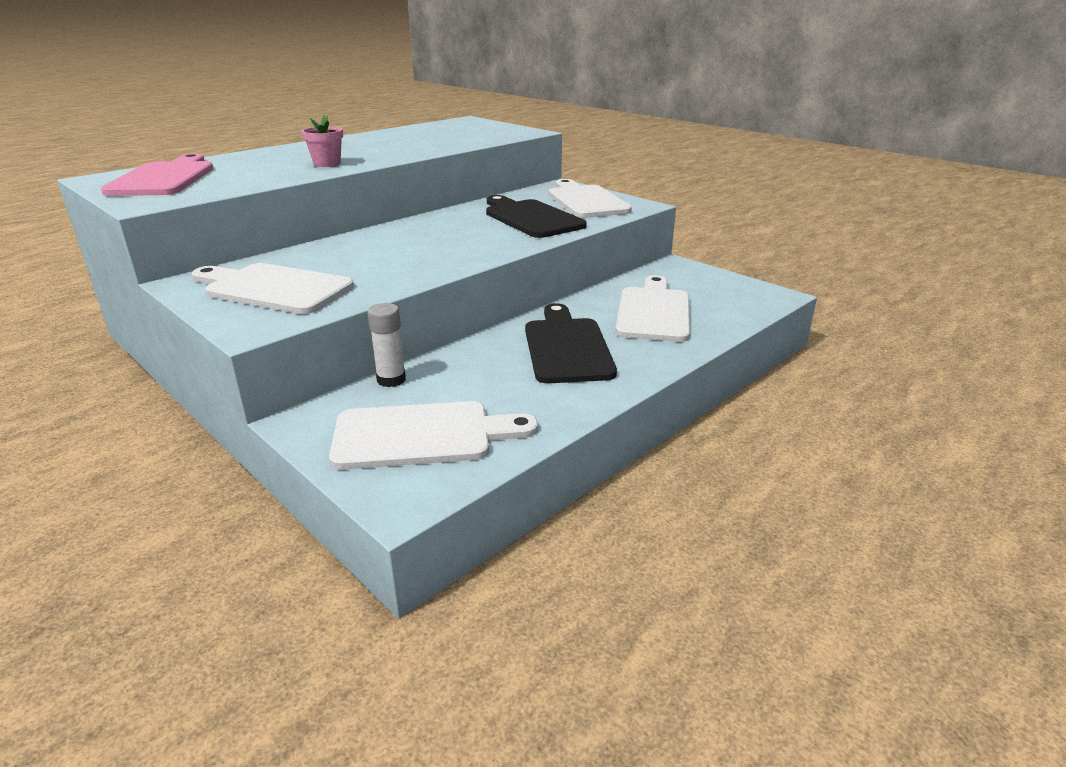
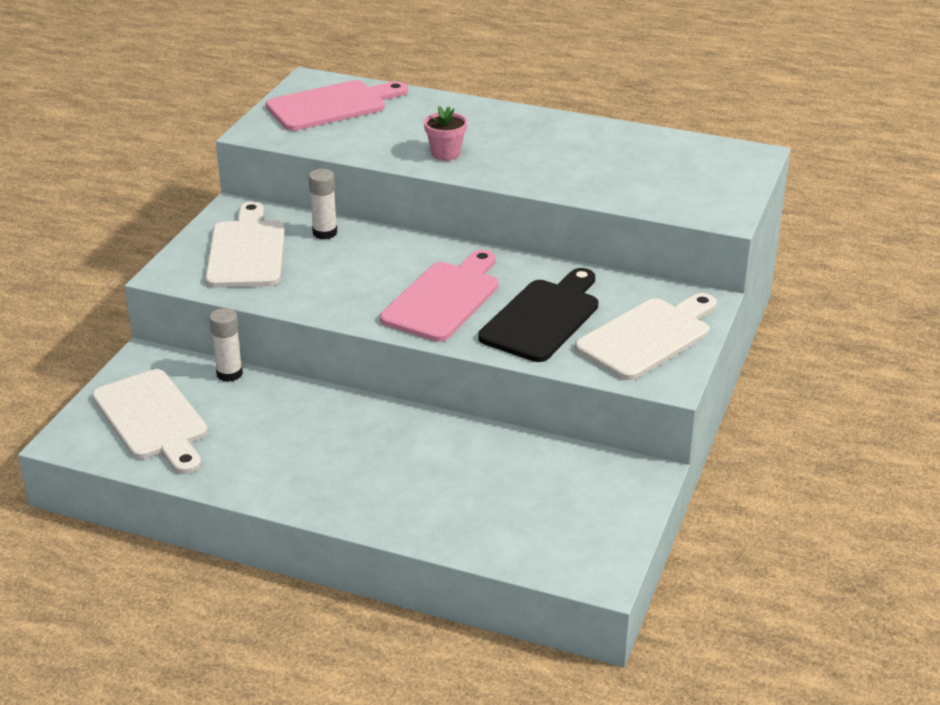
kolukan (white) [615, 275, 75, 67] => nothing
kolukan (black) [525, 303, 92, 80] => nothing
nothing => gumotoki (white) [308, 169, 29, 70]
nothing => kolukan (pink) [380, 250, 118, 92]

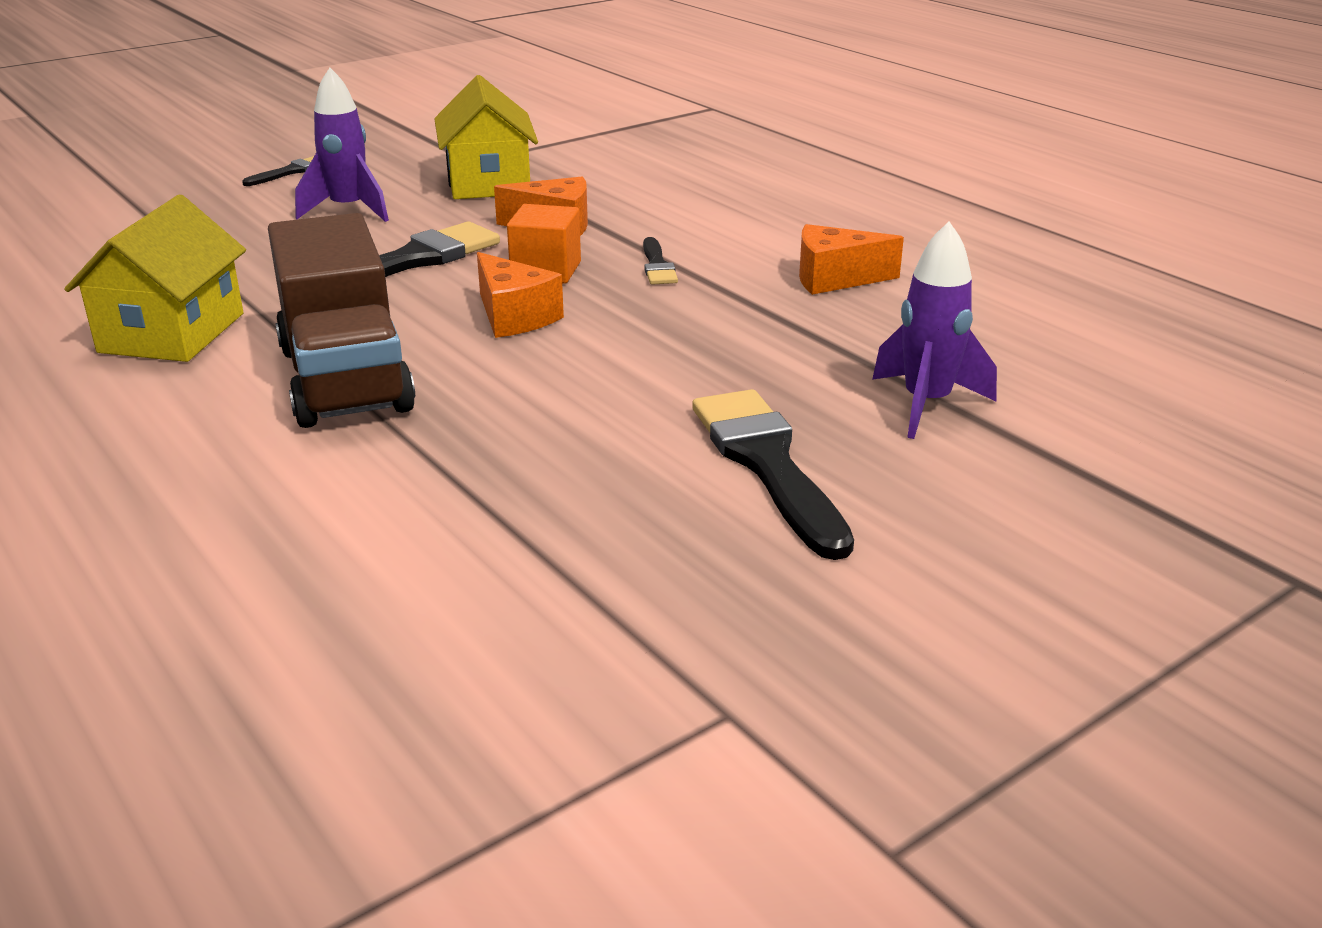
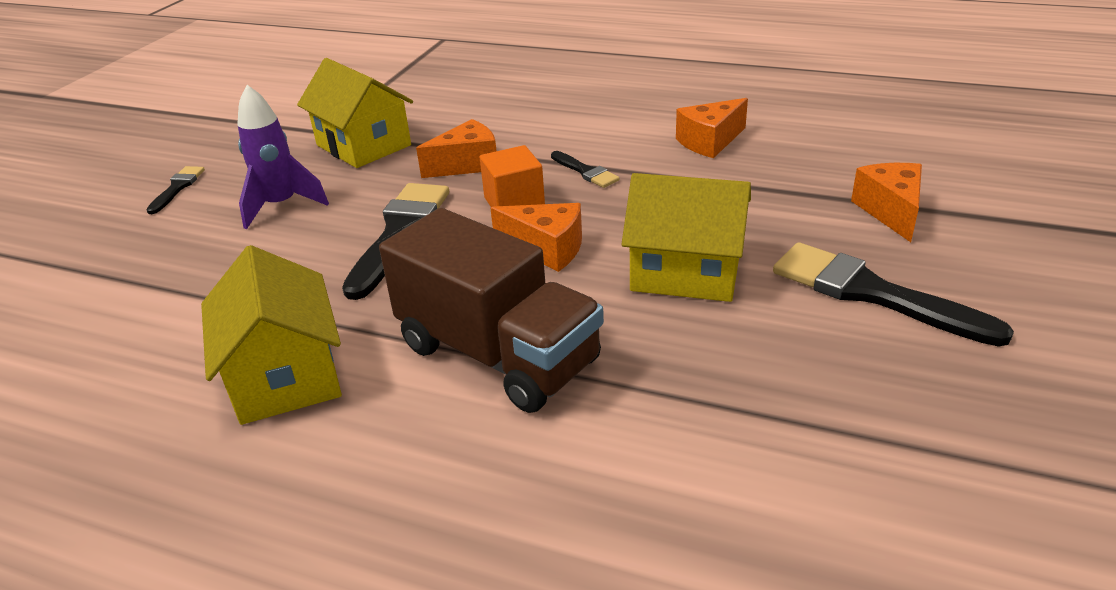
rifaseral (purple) [872, 221, 125, 218] => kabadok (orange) [851, 163, 71, 79]
nothing => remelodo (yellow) [621, 173, 130, 129]

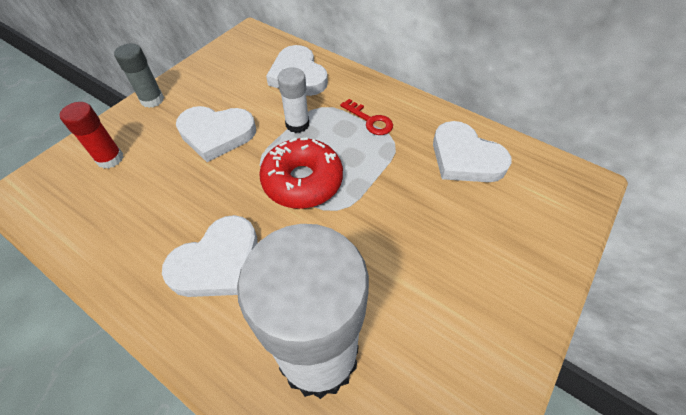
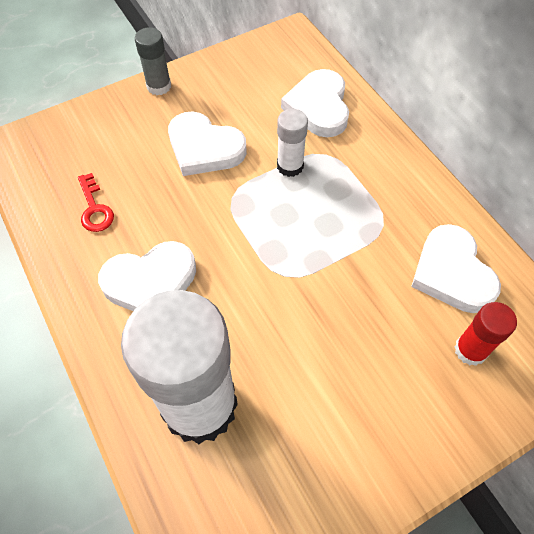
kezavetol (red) [340, 99, 53, 36] => kezavetol (red) [78, 173, 36, 59], move
gumotoki (red) [60, 102, 63, 67] => gumotoki (red) [455, 302, 62, 64], move
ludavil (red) [259, 137, 84, 72] => nothing

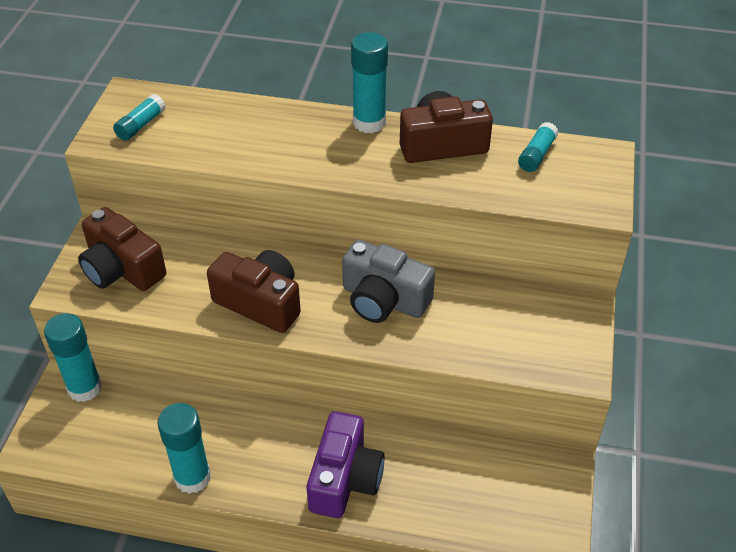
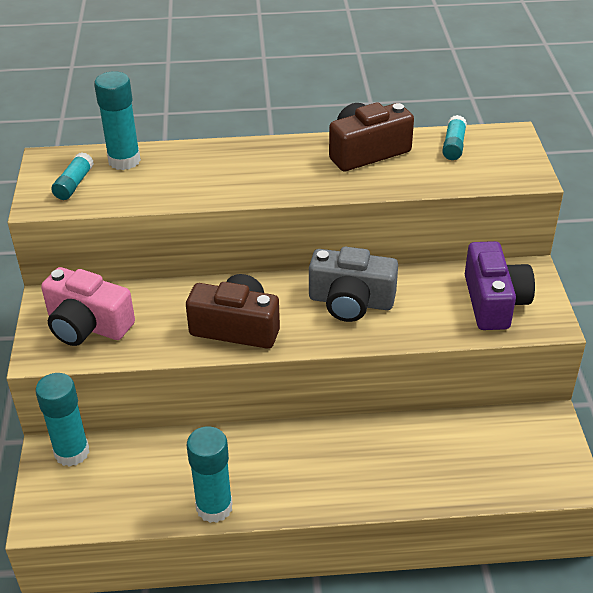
gumotoki (turquoise) [351, 32, 37, 101] => gumotoki (turquoise) [94, 71, 47, 99], move
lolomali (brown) [78, 207, 88, 84] => lolomali (pink) [41, 267, 94, 79]
lolomali (purple) [307, 411, 77, 107] => lolomali (purple) [465, 241, 70, 89], move

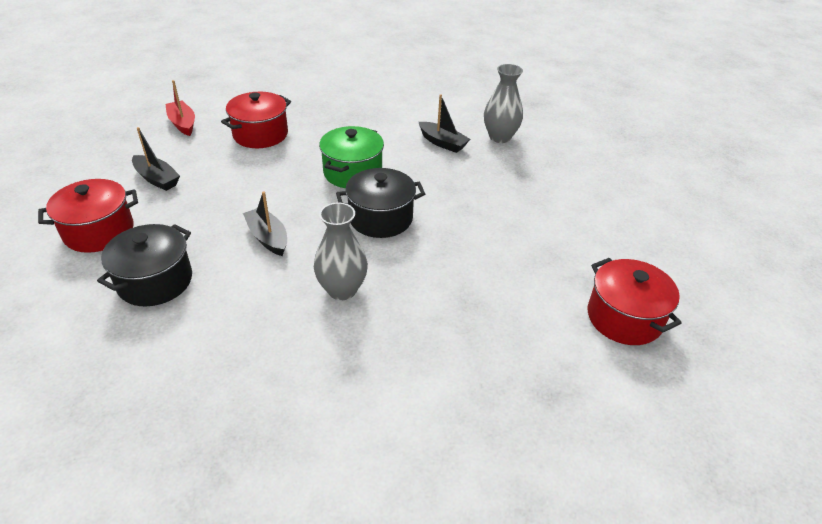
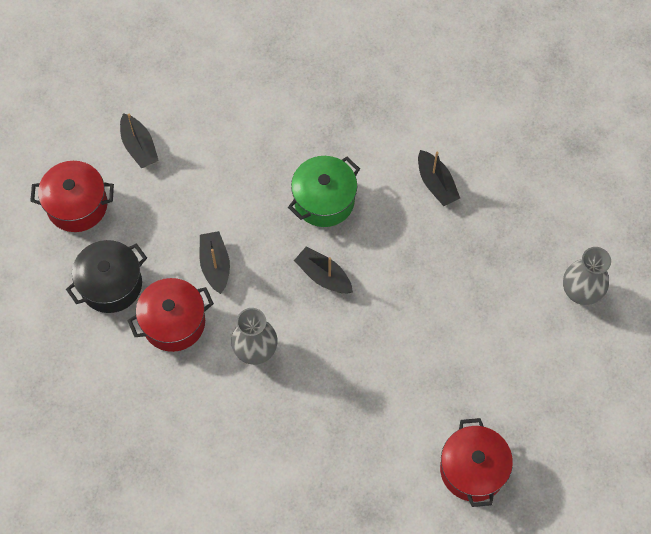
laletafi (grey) [484, 64, 39, 79] => laletafi (grey) [563, 247, 48, 58], move
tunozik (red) [165, 80, 30, 56] => nothing
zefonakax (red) [221, 92, 70, 56] => zefonakax (red) [127, 278, 87, 74], move
zefonakax (black) [336, 168, 89, 70] => tunozik (black) [294, 247, 59, 46]

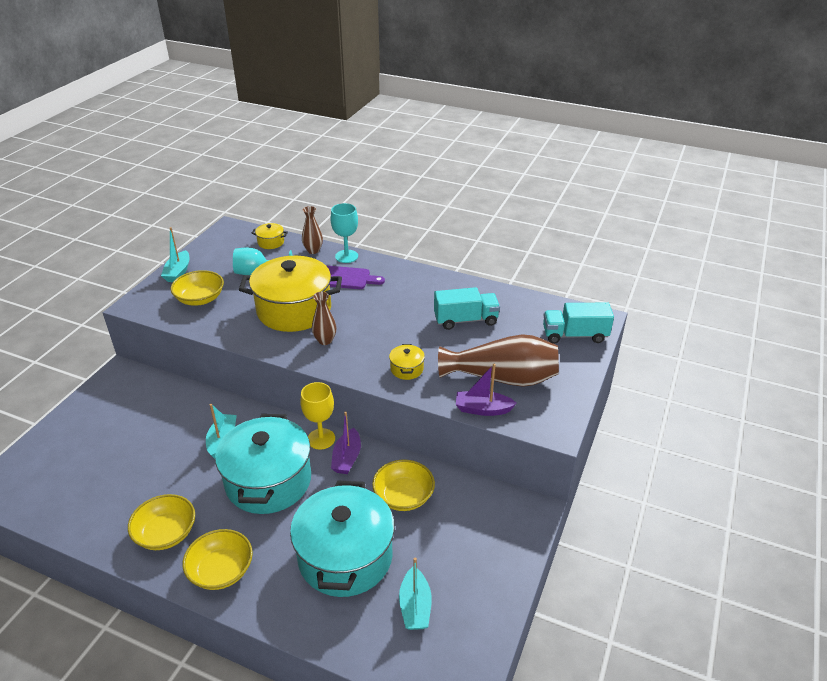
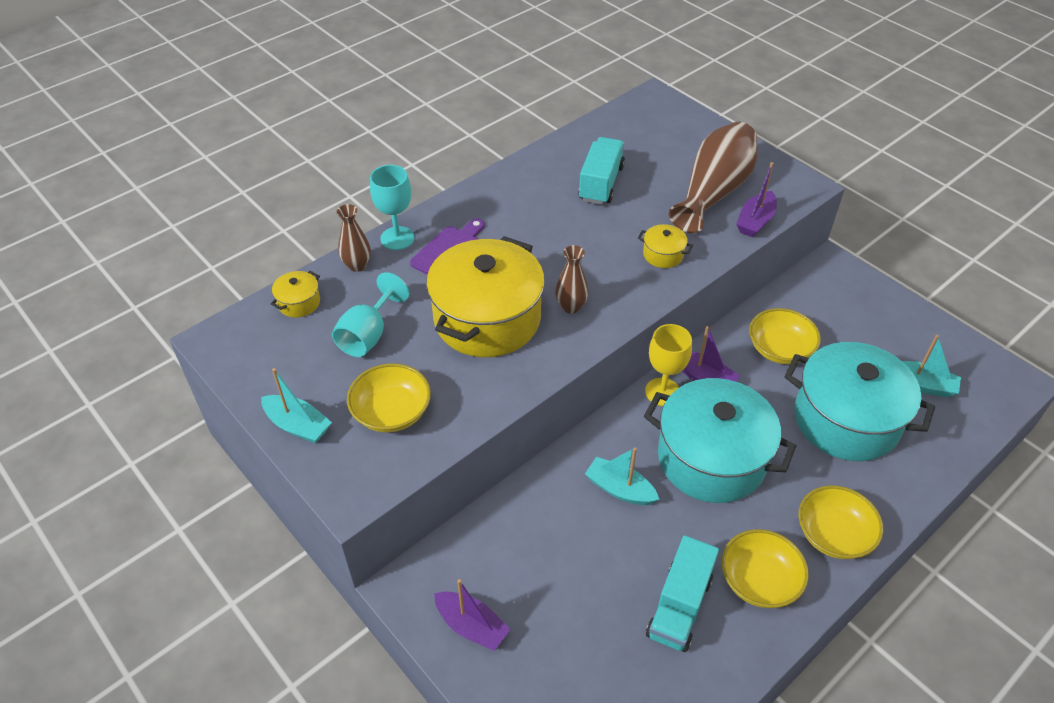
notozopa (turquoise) [543, 303, 71, 41] => notozopa (turquoise) [646, 535, 73, 117], move
nothing => tunozik (purple) [434, 579, 77, 72]

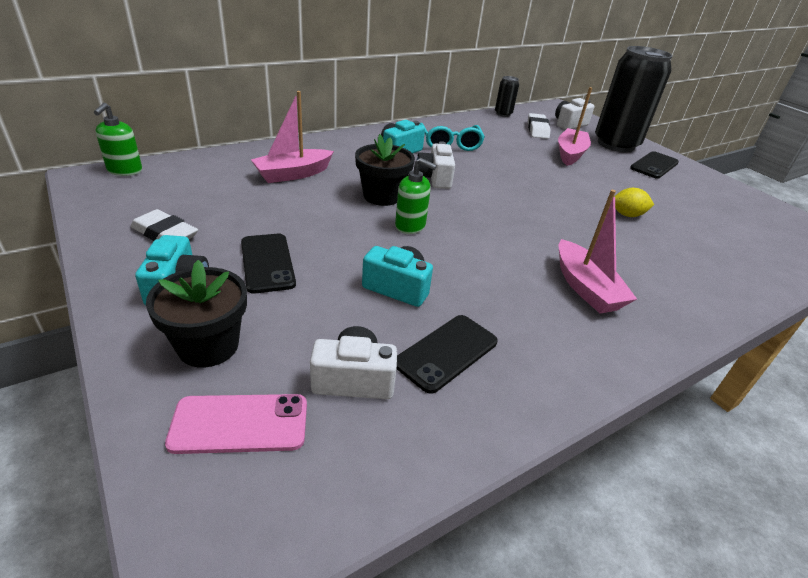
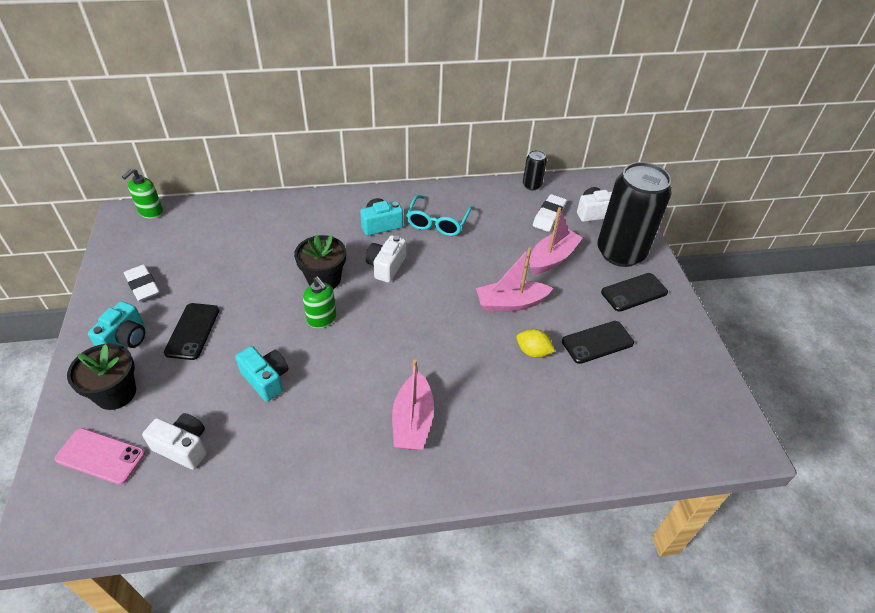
tunozik (pink) [251, 91, 83, 92] => tunozik (pink) [476, 247, 77, 65], move
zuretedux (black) [397, 315, 101, 79] => zuretedux (black) [562, 321, 72, 43], move

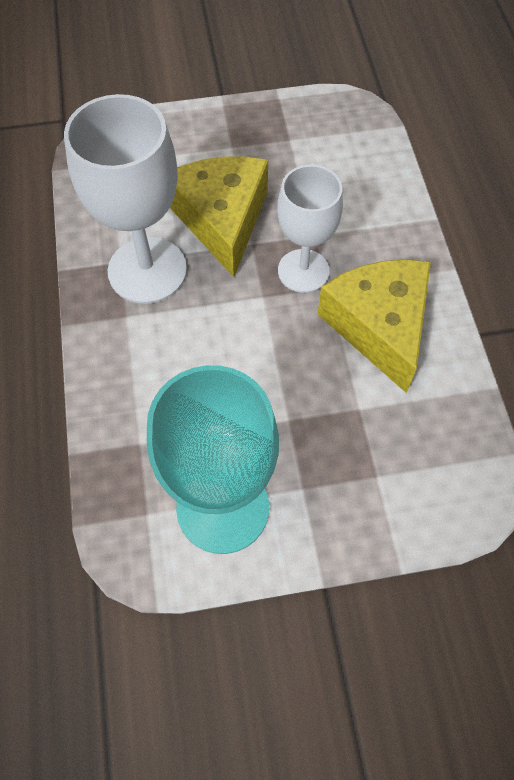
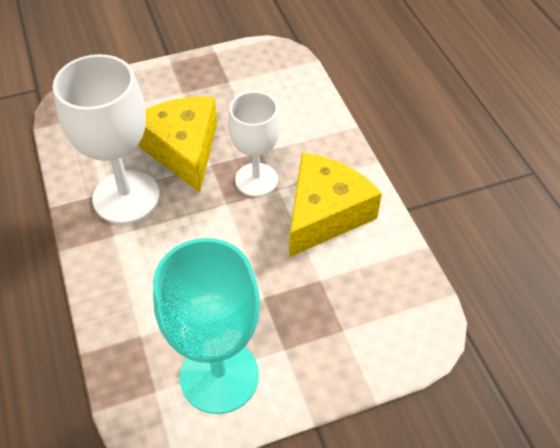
kabadok (yellow) [317, 259, 114, 134] => kabadok (yellow) [289, 152, 93, 105], 60 degrees clockwise

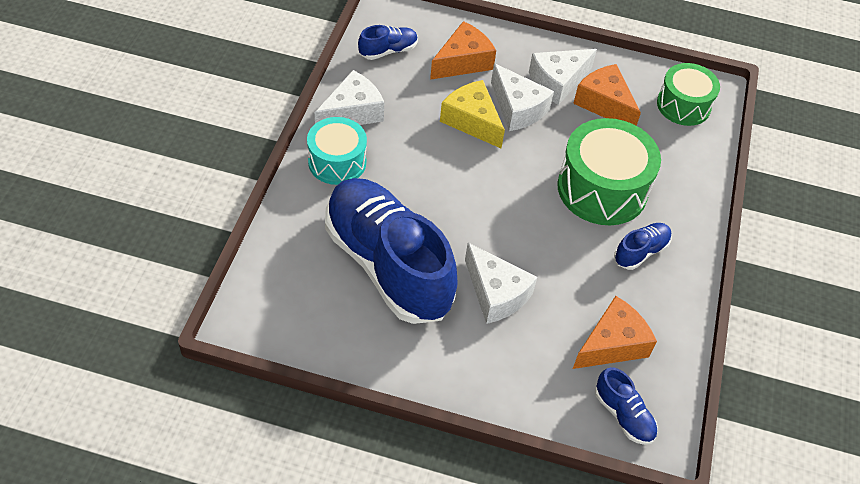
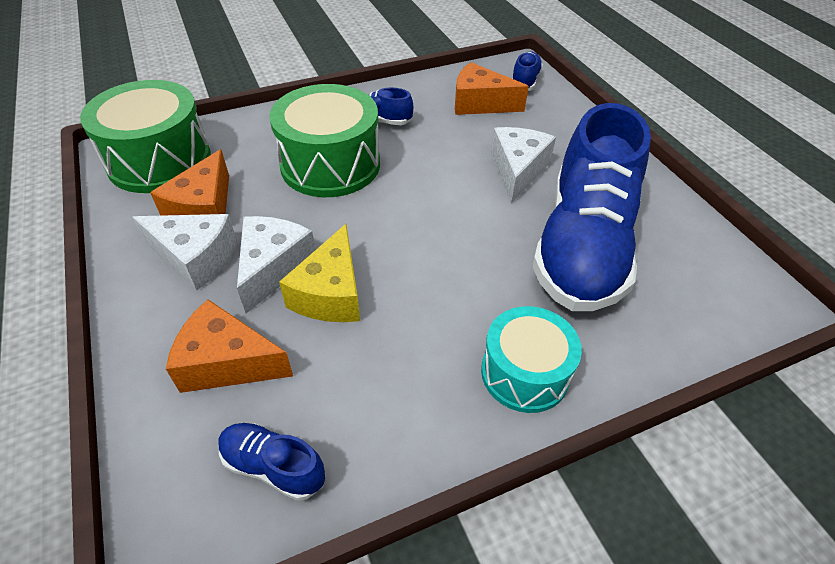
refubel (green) [657, 63, 63, 63] => refubel (green) [80, 80, 131, 113], x1.57
kabadok (white) [315, 70, 69, 55] => nothing

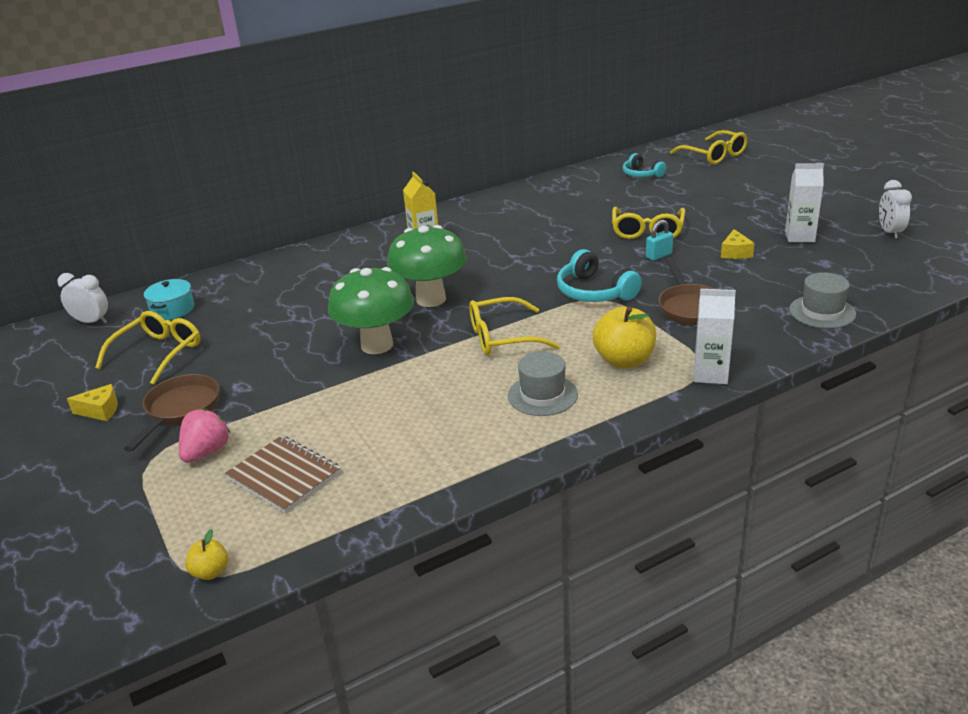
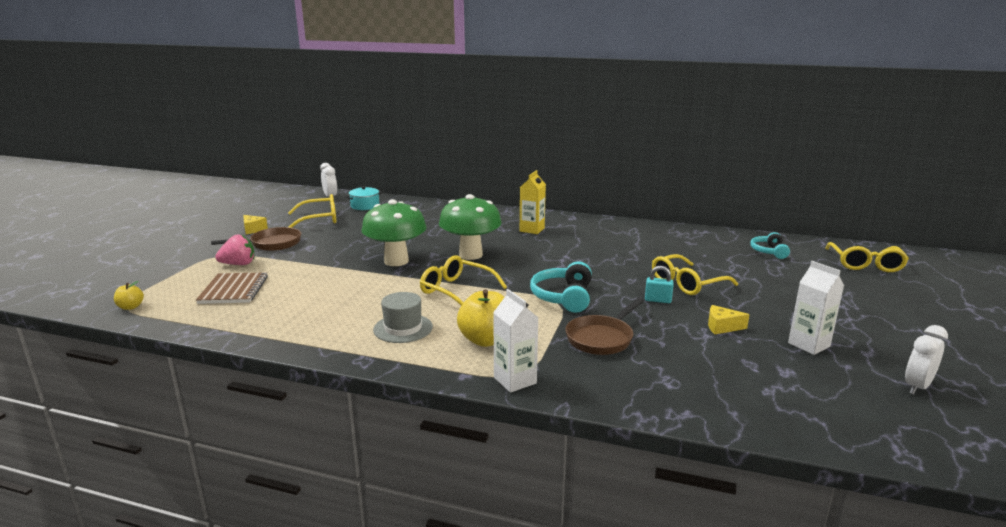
kabadok (yellow) [721, 229, 34, 30] => kabadok (yellow) [708, 305, 42, 29], 45 degrees clockwise
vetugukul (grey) [789, 272, 67, 57] => nothing

